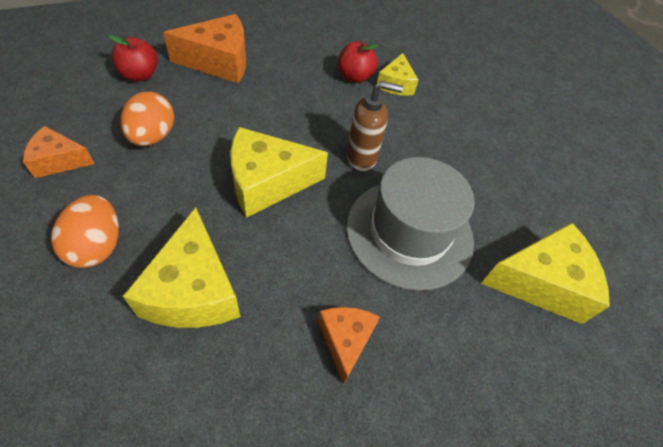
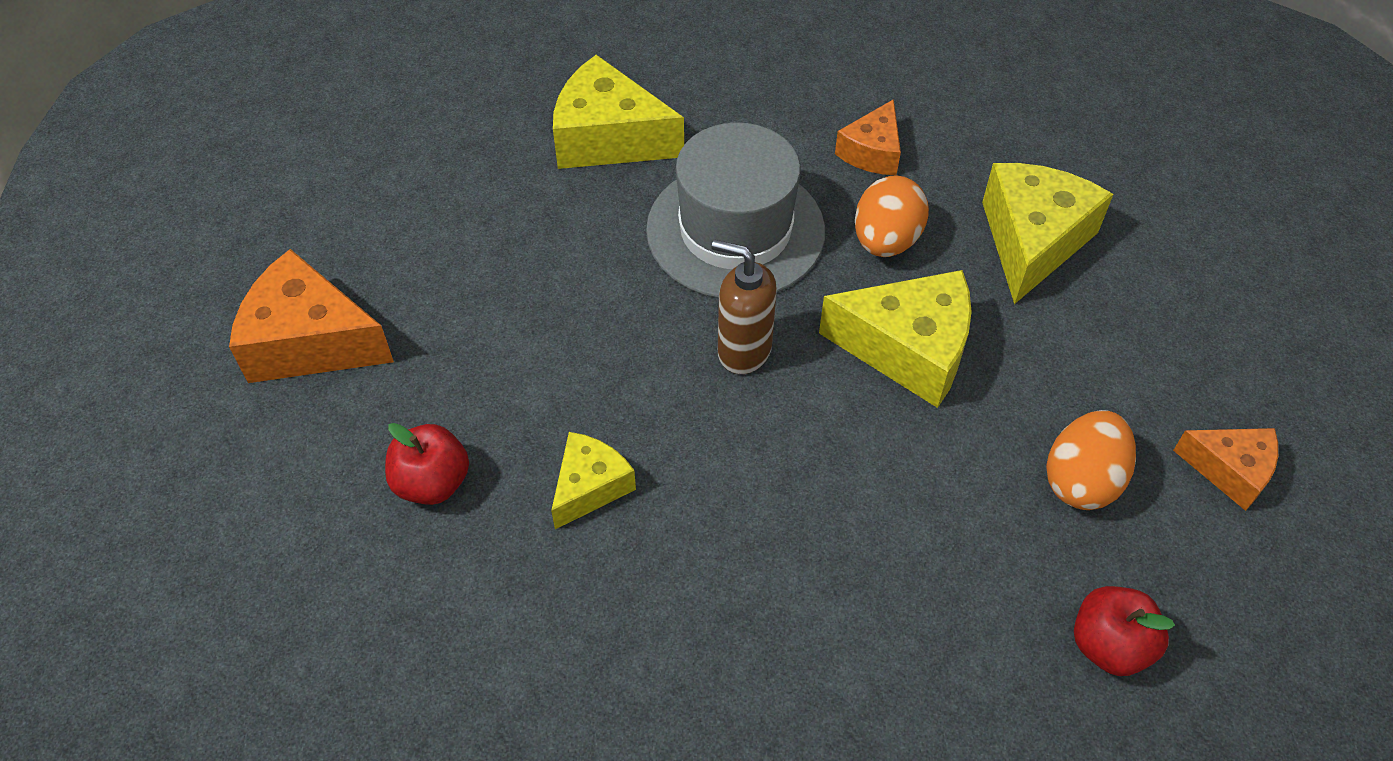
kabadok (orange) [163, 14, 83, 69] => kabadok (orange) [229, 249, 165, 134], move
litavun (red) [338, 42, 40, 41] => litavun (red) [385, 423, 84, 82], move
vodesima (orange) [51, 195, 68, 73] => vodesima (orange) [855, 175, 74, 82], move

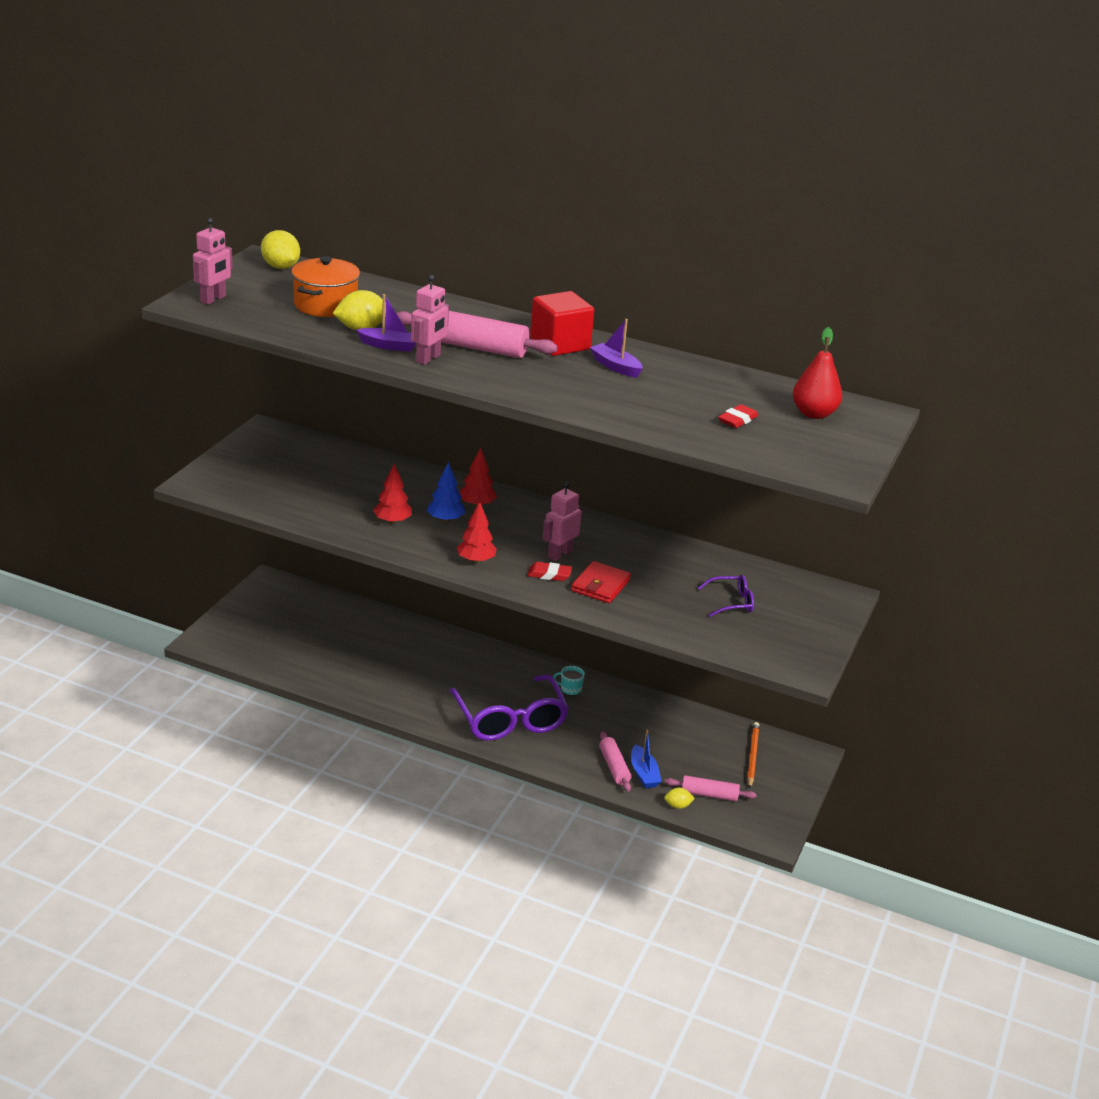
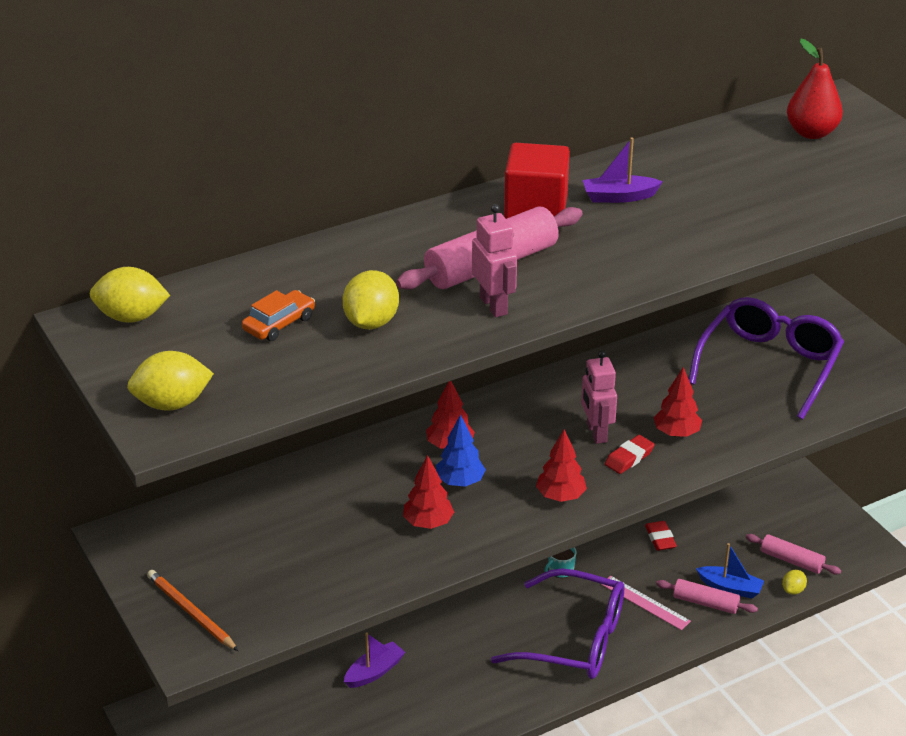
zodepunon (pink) [193, 218, 40, 87] => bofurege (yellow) [127, 351, 87, 60]
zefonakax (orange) [292, 256, 68, 61] => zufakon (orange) [242, 290, 73, 51]
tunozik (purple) [356, 294, 60, 58] => tunozik (purple) [344, 633, 61, 55], move
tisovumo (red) [718, 404, 40, 24] => tisovumo (red) [645, 521, 32, 30], move
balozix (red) [571, 561, 60, 42] => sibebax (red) [654, 367, 48, 70]
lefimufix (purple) [698, 575, 56, 42] => lefimufix (purple) [689, 297, 155, 122], x2.12
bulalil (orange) [747, 722, 12, 67] => bulalil (orange) [147, 570, 91, 81], move
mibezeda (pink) [665, 775, 92, 26] => mibezeda (pink) [746, 534, 95, 40], 75 degrees clockwise
nothing => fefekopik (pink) [601, 575, 90, 55]

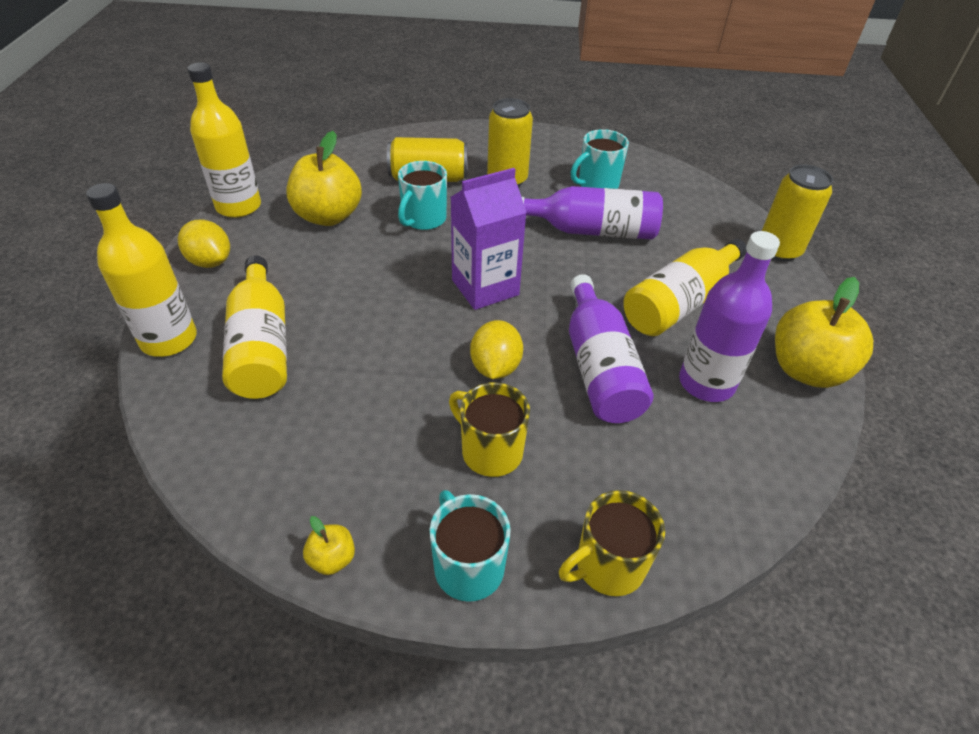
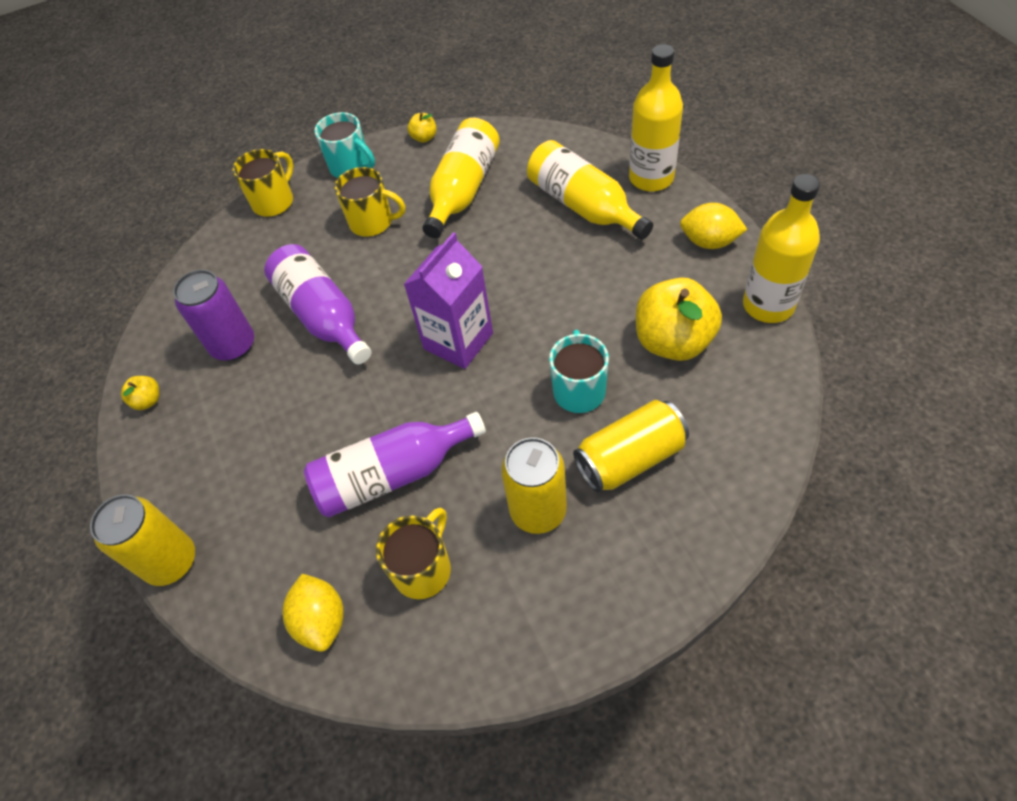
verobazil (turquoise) [571, 129, 58, 60] => verobazil (yellow) [376, 507, 75, 92]
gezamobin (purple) [679, 231, 101, 171] => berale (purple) [173, 270, 81, 91]
gezamobin (yellow) [623, 239, 124, 97] => gezamobin (yellow) [422, 118, 78, 120], move
litavun (yellow) [775, 277, 98, 111] => litavun (yellow) [121, 376, 38, 34], x0.44
bofurege (yellow) [470, 320, 53, 59] => bofurege (yellow) [282, 574, 62, 78], move

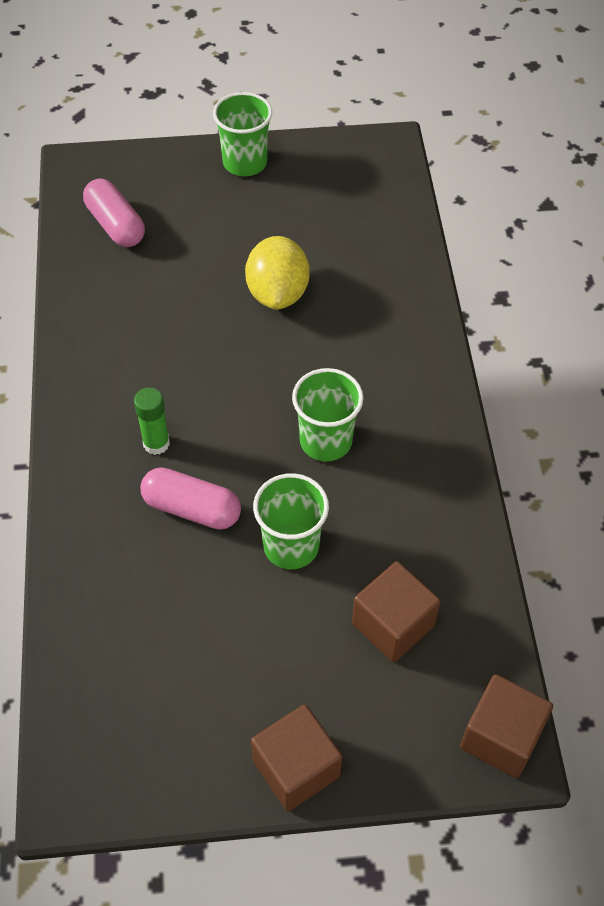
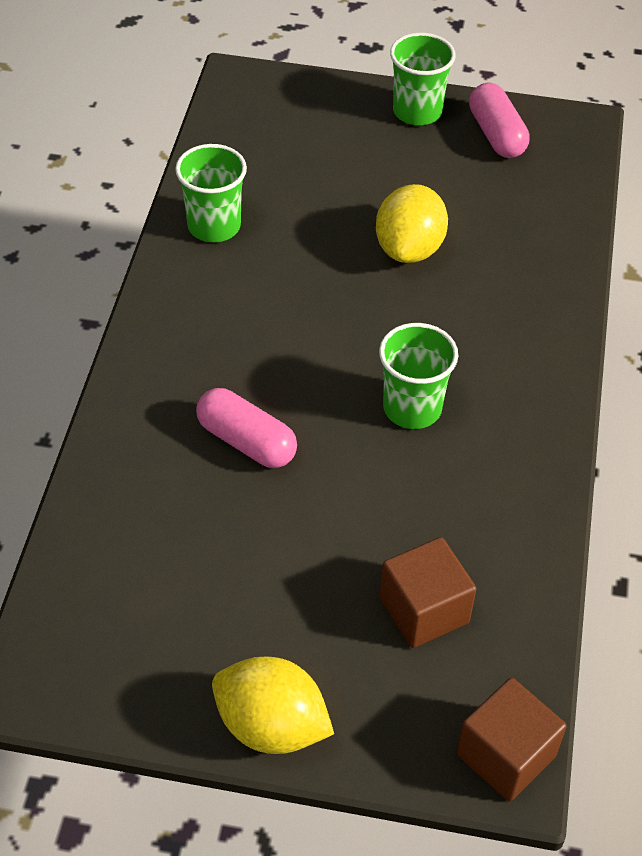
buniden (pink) [83, 179, 62, 68] => buniden (pink) [469, 82, 61, 76], move
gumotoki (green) [134, 387, 36, 68] => nothing
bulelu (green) [253, 473, 76, 96] => bulelu (green) [175, 144, 72, 98], move
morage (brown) [251, 704, 91, 107] => bofurege (yellow) [212, 656, 122, 98]

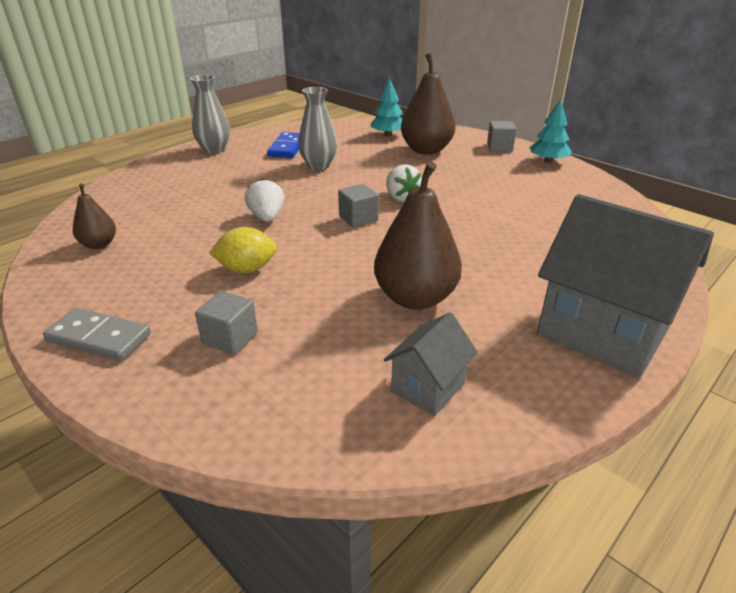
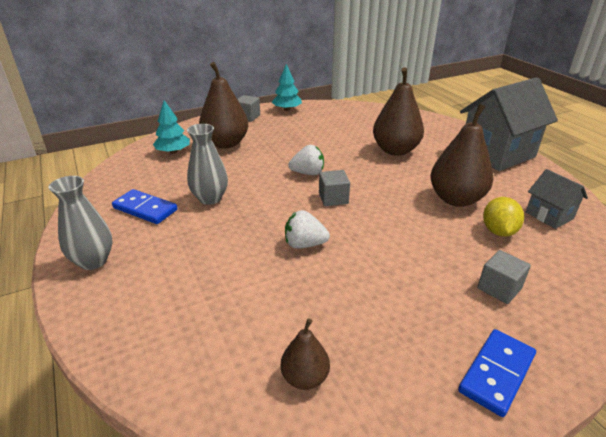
bofurege (yellow) [209, 227, 68, 46] => bofurege (yellow) [483, 197, 41, 40], move
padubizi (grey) [43, 308, 108, 53] => padubizi (blue) [458, 329, 78, 88]
nothing => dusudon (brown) [373, 67, 51, 89]

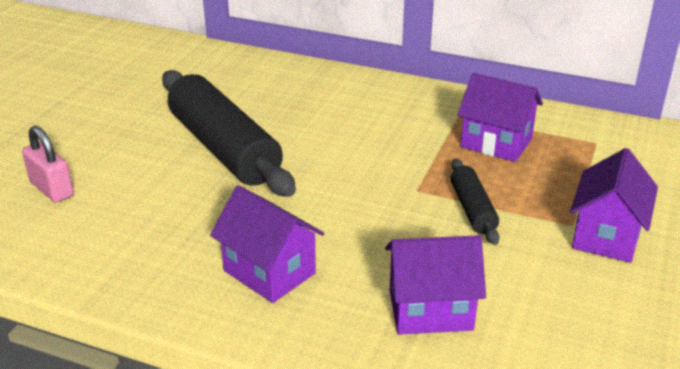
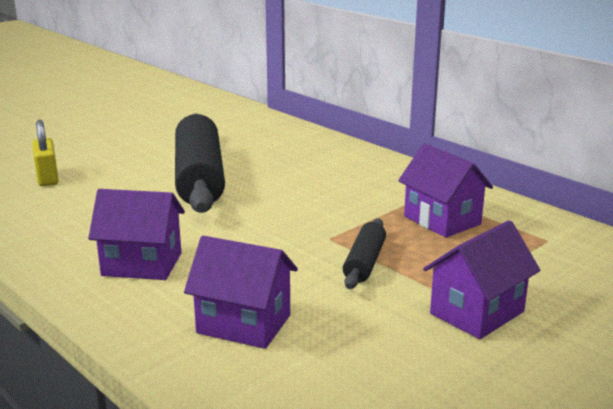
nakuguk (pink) [22, 126, 52, 77] => nakuguk (yellow) [33, 120, 26, 66]
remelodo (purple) [210, 185, 114, 118] => remelodo (purple) [88, 189, 97, 91], 60 degrees counterclockwise

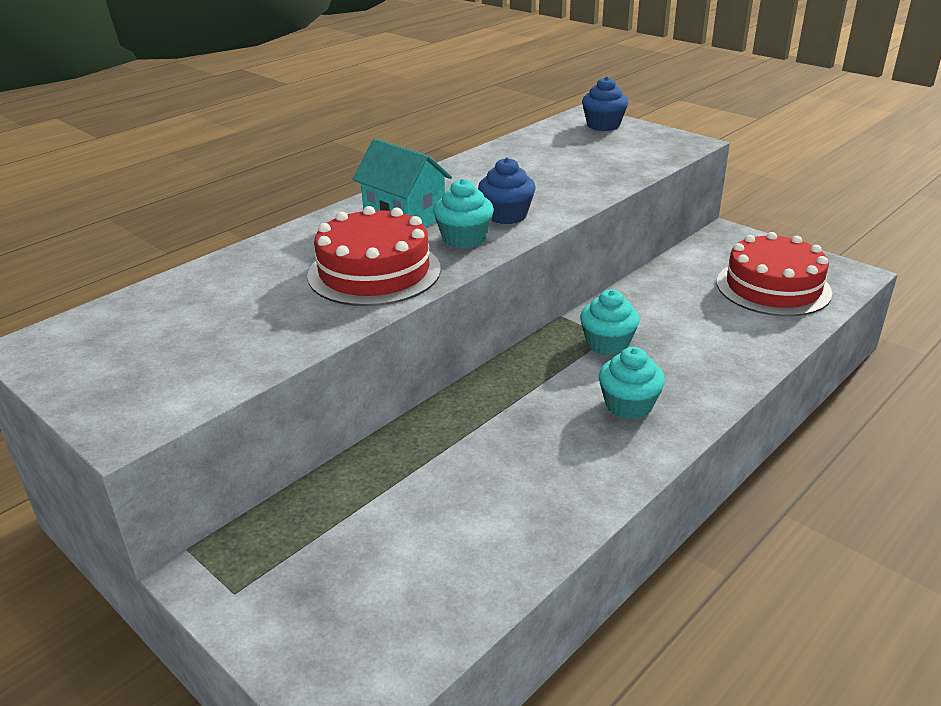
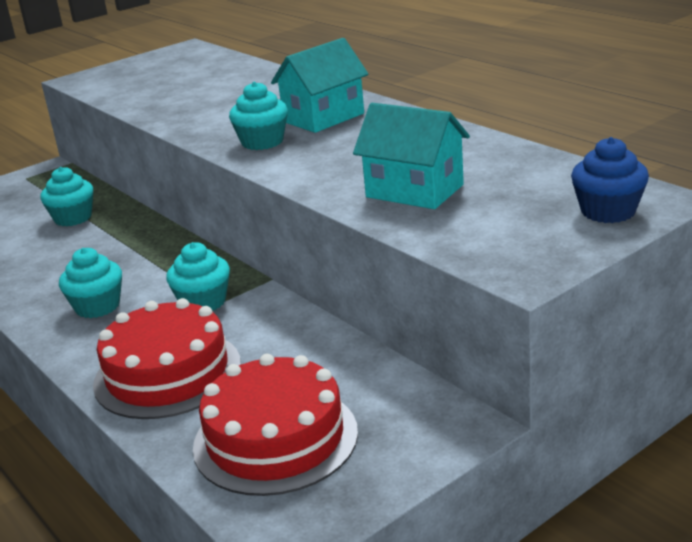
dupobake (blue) [478, 157, 58, 67] => nothing
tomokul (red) [307, 206, 134, 100] => tomokul (red) [93, 298, 148, 121], move
nothing => remelodo (turquoise) [353, 103, 117, 106]
nothing => dupobake (turquoise) [40, 167, 53, 59]

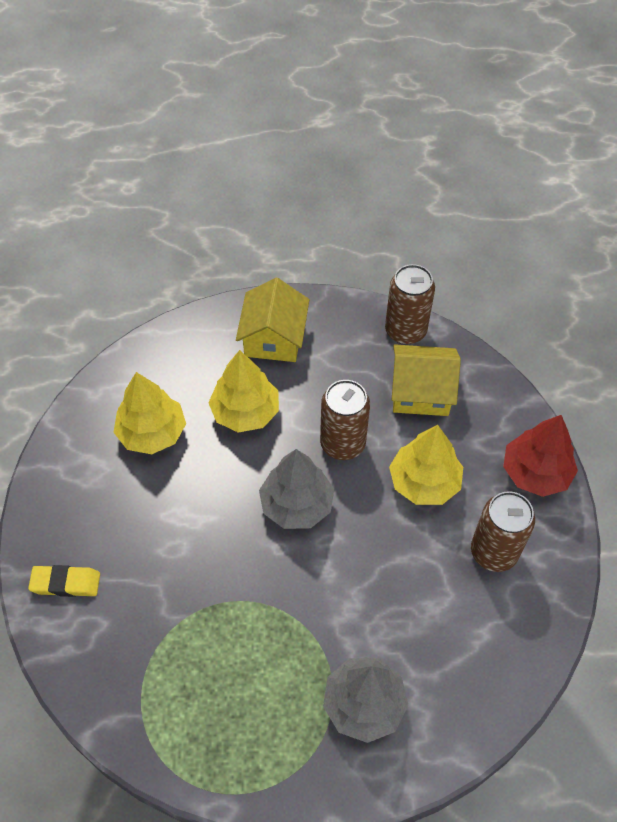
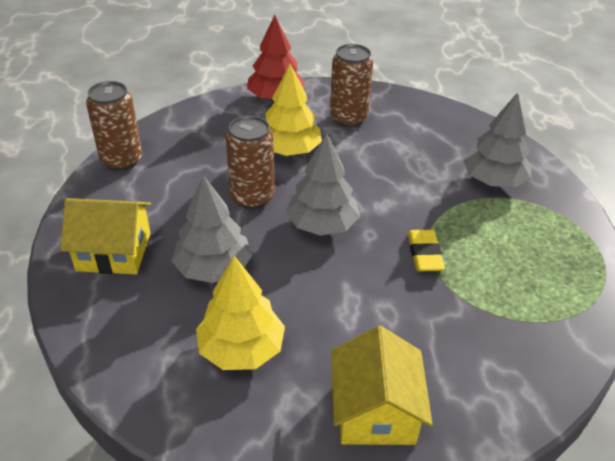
remelodo (yellow) [392, 345, 69, 71] => remelodo (yellow) [331, 326, 102, 119], move
sibebax (yellow) [208, 350, 71, 83] => sibebax (grey) [172, 175, 80, 108]
tisovumo (yellow) [28, 565, 72, 32] => tisovumo (yellow) [408, 230, 37, 42], move

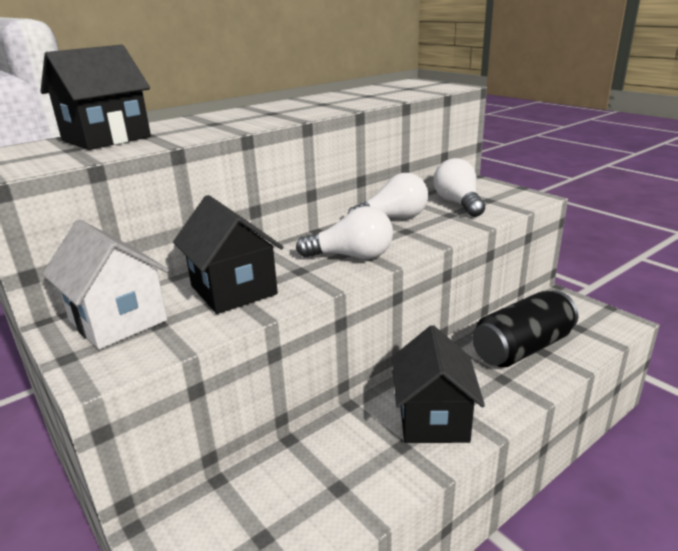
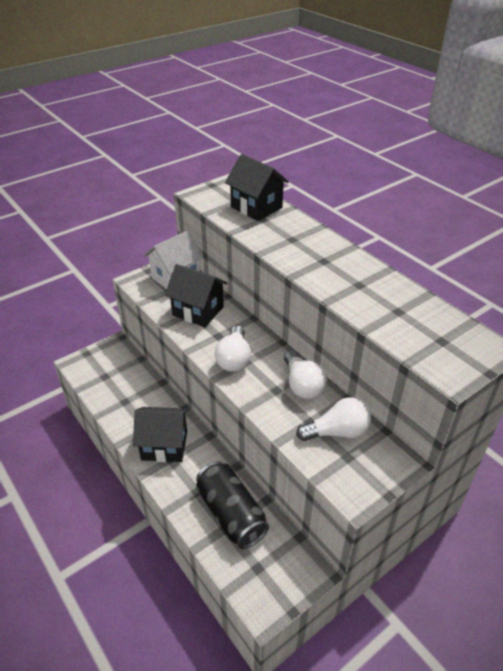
remelodo (black) [173, 195, 111, 119] => remelodo (black) [165, 264, 63, 63], 60 degrees clockwise

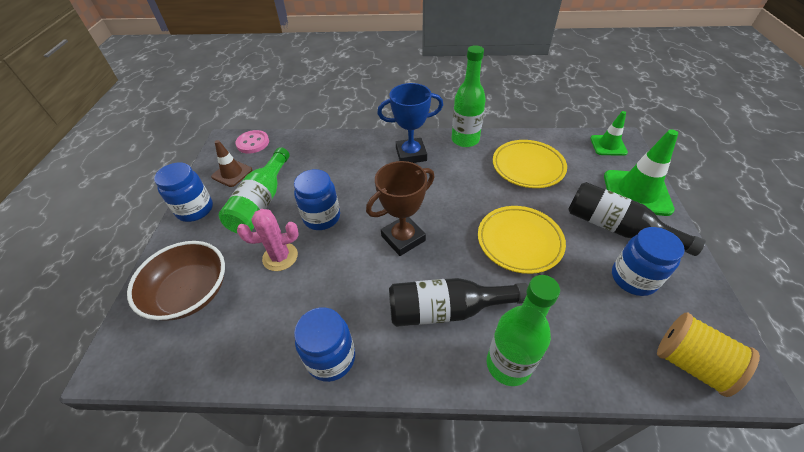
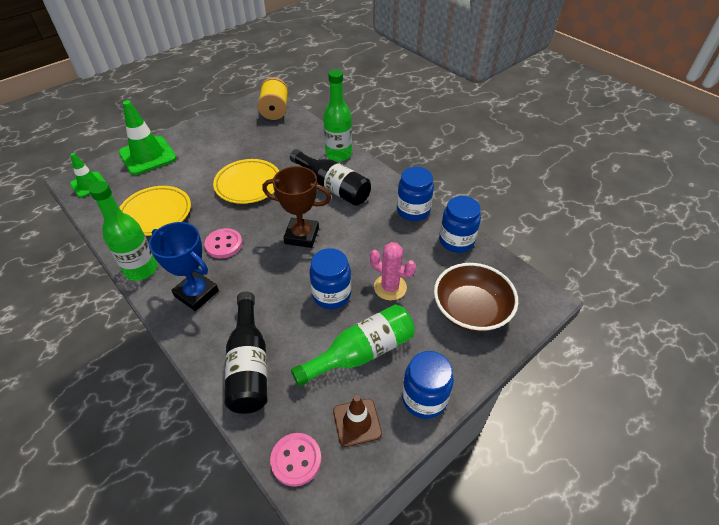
gezamobin (black) [568, 182, 138, 74] => gezamobin (black) [224, 291, 44, 123], move
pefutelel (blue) [612, 227, 73, 69] => pefutelel (blue) [439, 196, 42, 57], move
nothing => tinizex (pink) [204, 228, 38, 30]

